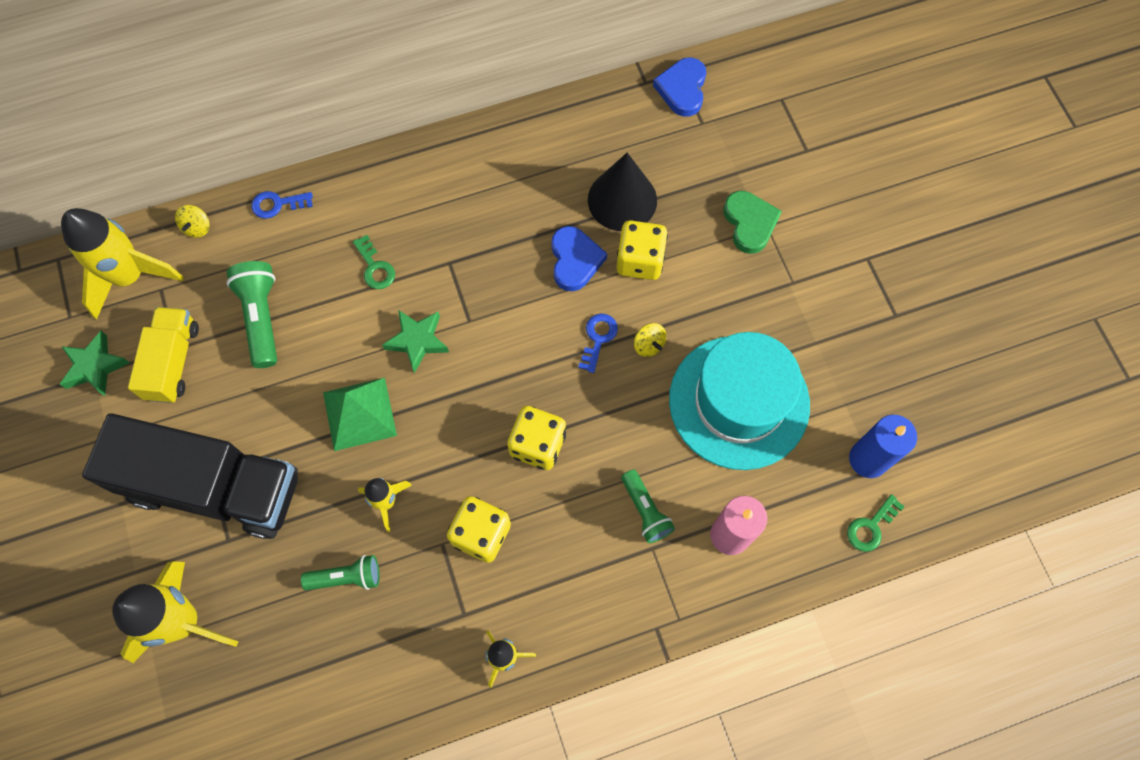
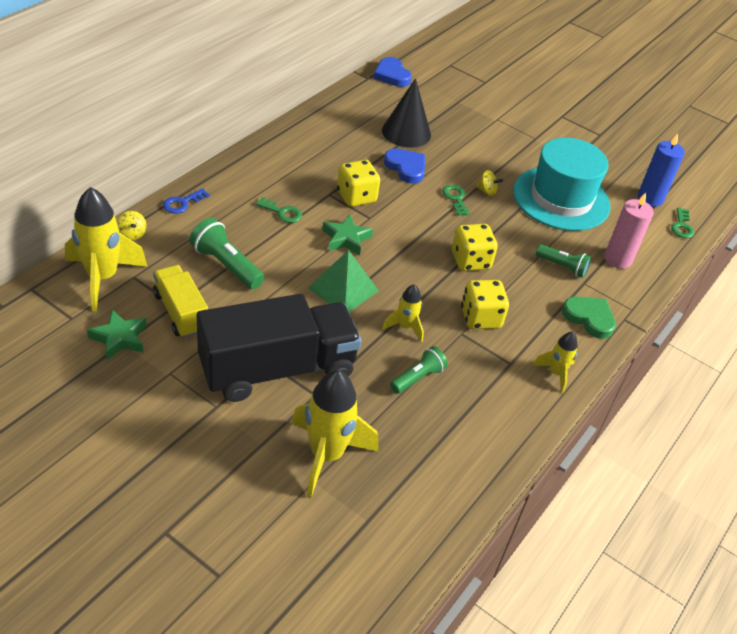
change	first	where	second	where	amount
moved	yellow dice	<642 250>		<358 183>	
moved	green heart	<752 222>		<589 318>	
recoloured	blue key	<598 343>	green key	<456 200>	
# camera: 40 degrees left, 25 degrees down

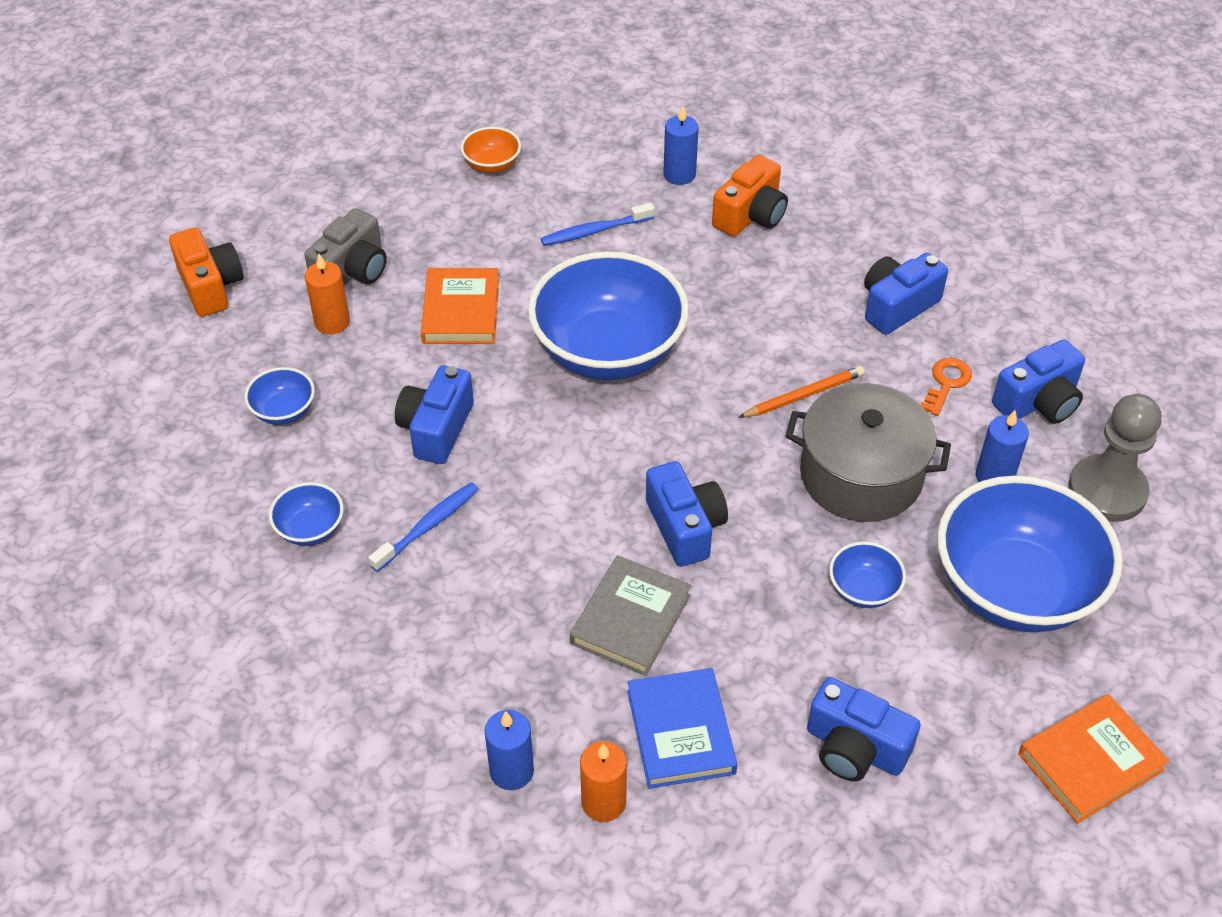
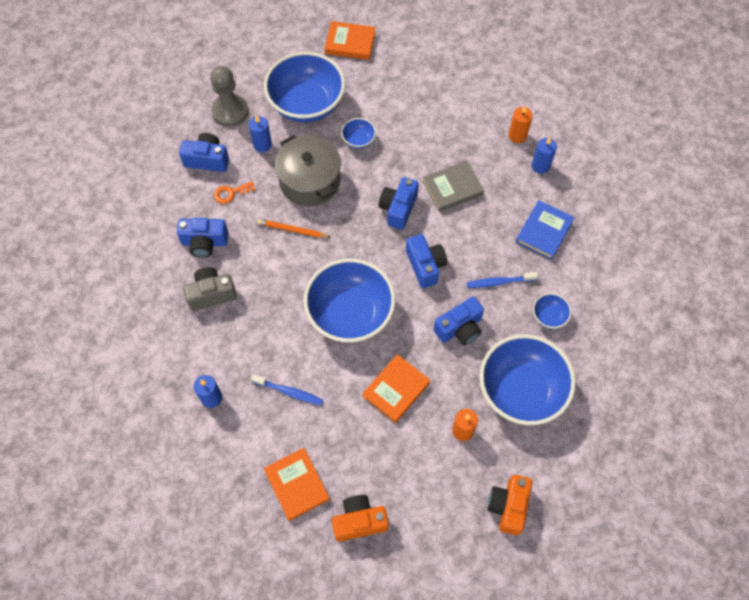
change	first	where	second	where	amount
moved	grey camera	<346 246>		<210 289>	
moved	blue book	<682 728>		<545 230>	
moved	orange camera	<750 196>		<360 518>	
moved	blue camera	<863 729>		<426 261>	
replaced	orange bowl	<491 150>	orange book	<297 484>	
resized	blue bowl	<279 396>		<528 379>	x2.34
# camera: 140 degrees left, 15 degrees up

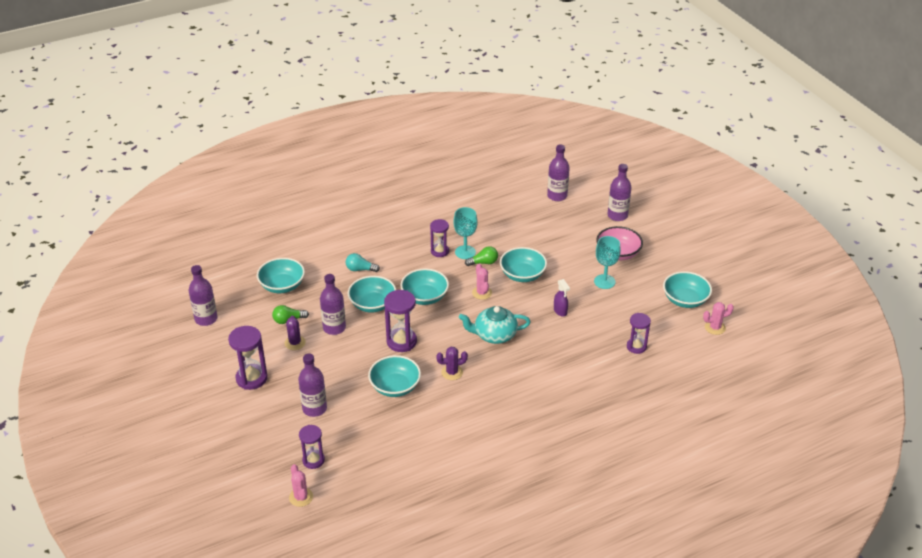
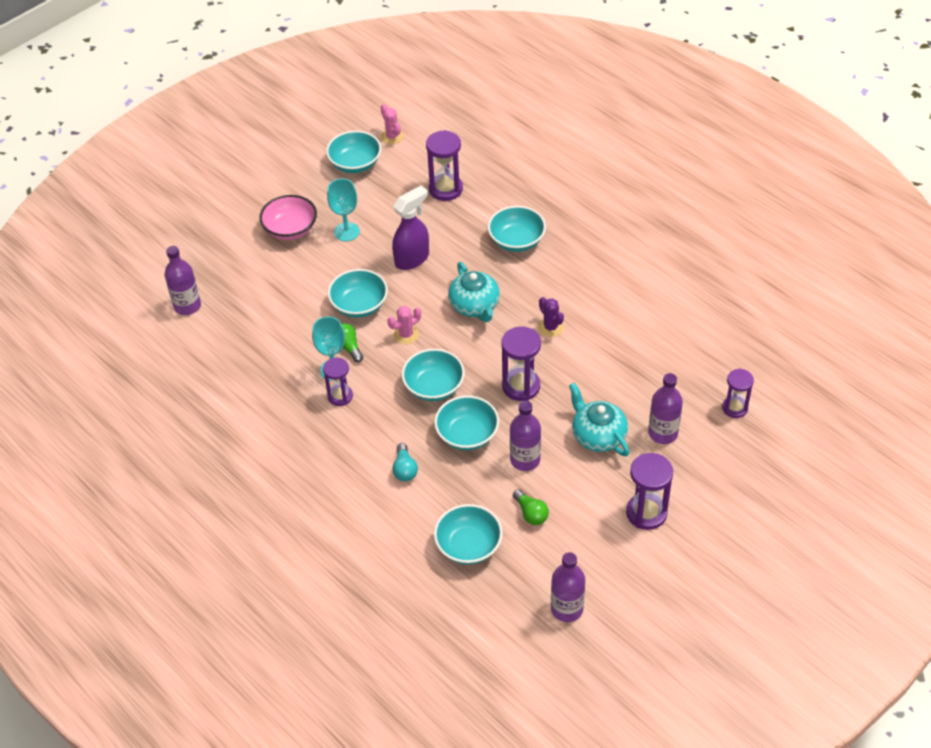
change	first	where	second	where	amount
removed	purple cactus	<295 333>			
removed	pink cactus	<301 485>			
removed	purple bottle	<620 192>			
added			turquoise teapot	<599 419>	
moved	turquoise bowl	<394 376>		<517 229>	
resized	purple spray bottle	<562 298>		<410 228>	x1.80
resized	purple hourglass	<639 333>		<444 165>	x1.52
# camera: 105 degrees left, 10 degrees up

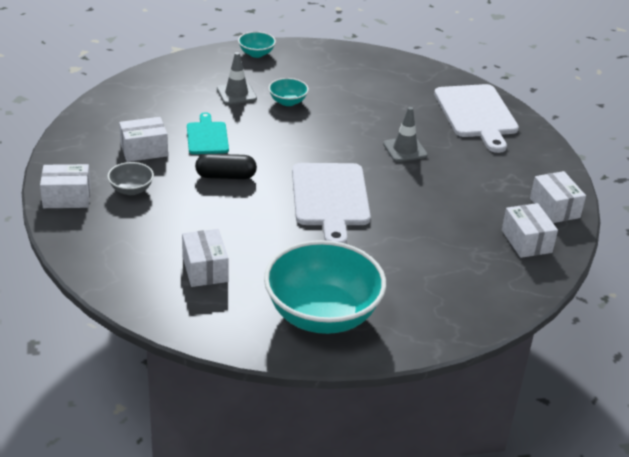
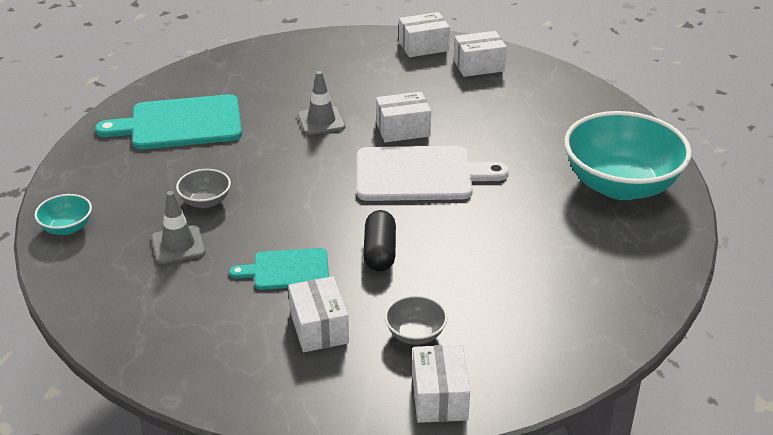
change	first	where	second	where	amount
removed	white cutting board	<476 118>			
added			turquoise cutting board	<168 121>	
moved	white box	<205 258>		<403 117>	
recoloured	turquoise bowl	<289 92>	grey bowl	<203 188>	
# camera: 85 degrees left, 0 degrees up

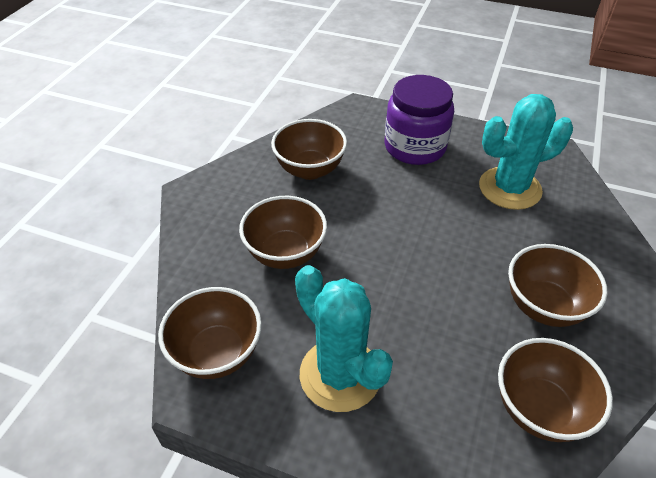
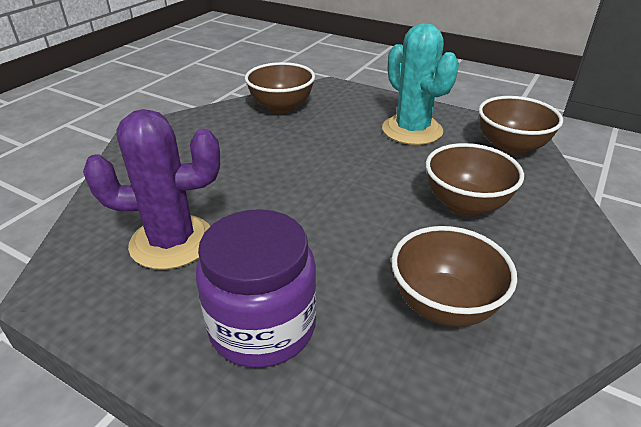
change	first	where	second	where	amount
removed	brown bowl	<558 285>			
recoloured	turquoise cactus	<526 152>	purple cactus	<151 189>	
# camera: 170 degrees left, 10 degrees down

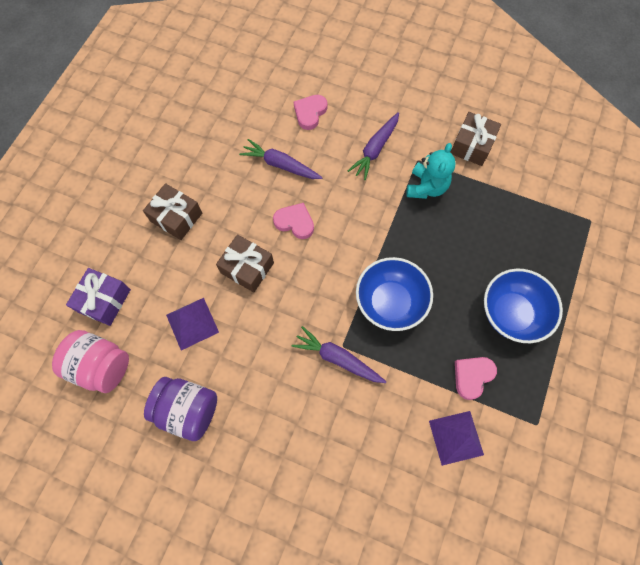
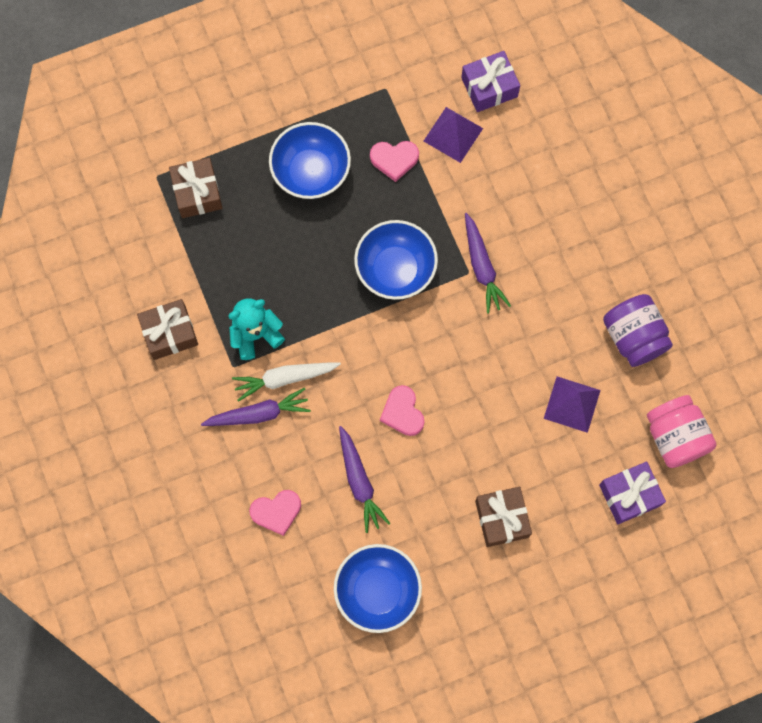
change	first	where	second	where	amount
added			white carrot	<286 382>	
added			blue bowl	<378 588>	
added			purple gift	<490 81>	
moved	brown gift	<245 263>		<196 188>	
# camera: 135 degrees left, 5 degrees up

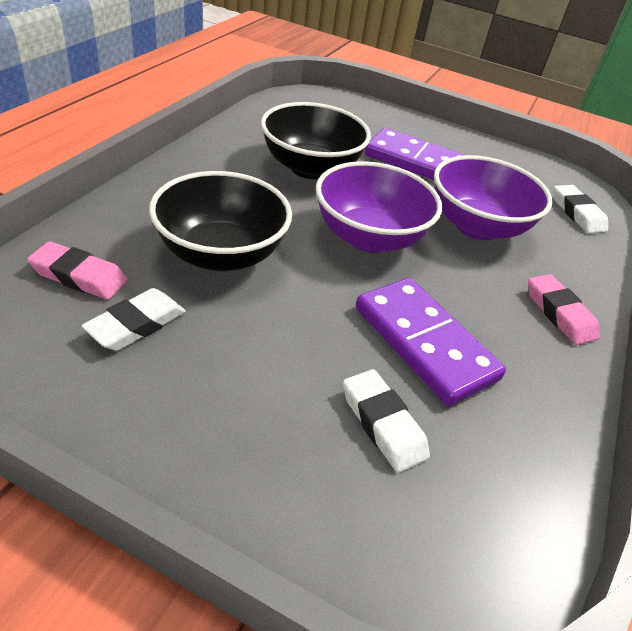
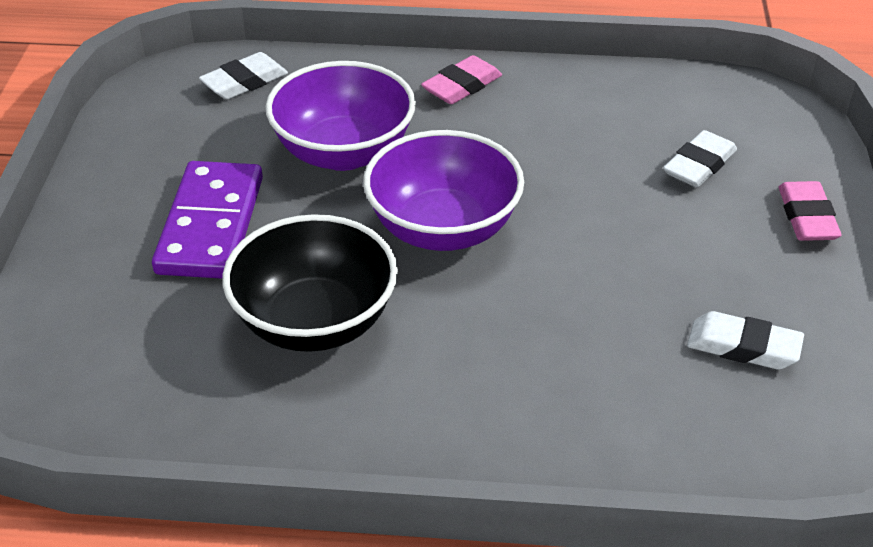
change	first	where	second	where	amount
removed	black bowl	<220 221>			
removed	purple domino	<431 342>			
moved	pink eraser	<77 270>		<810 211>	
# camera: 105 degrees left, 0 degrees up

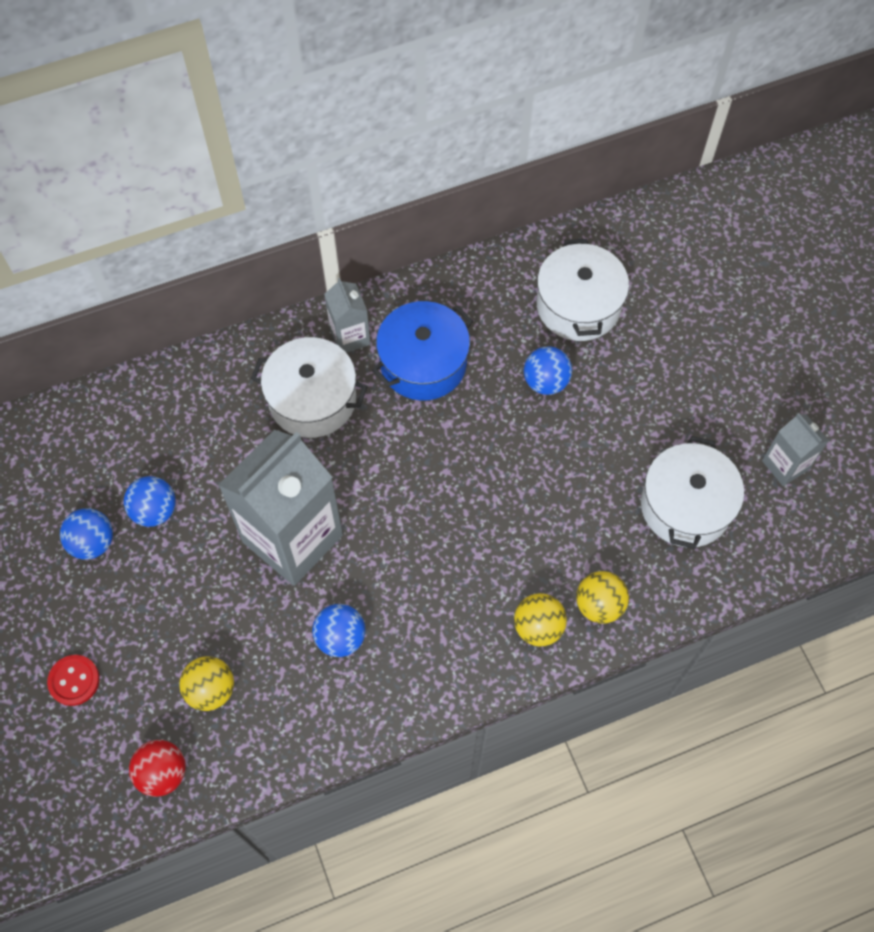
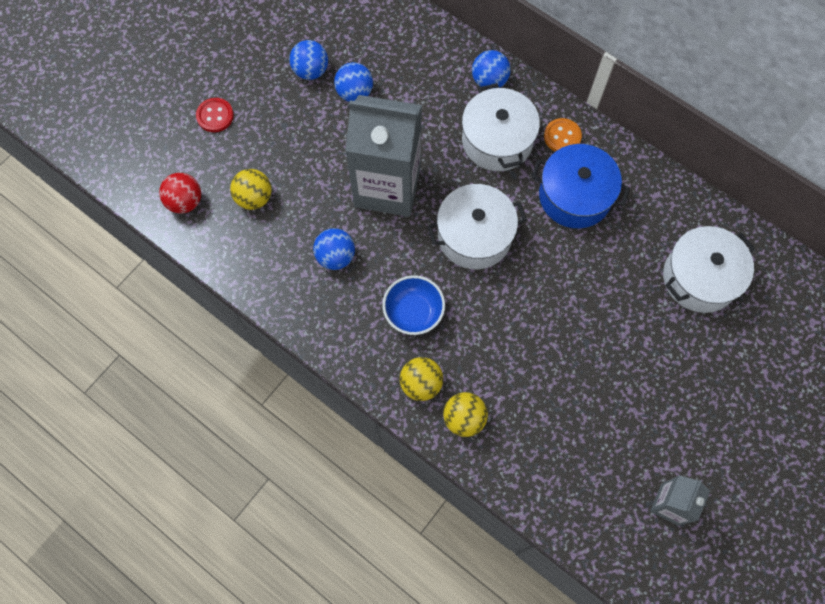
change	first	where	second	where	amount
added			blue bowl	<413 305>	
moved	blue ball	<548 370>		<491 70>	
moved	white pot	<692 492>		<477 226>	
replaced	grey carton	<347 315>	orange button	<563 135>	
# camera: 60 degrees right, 5 degrees up

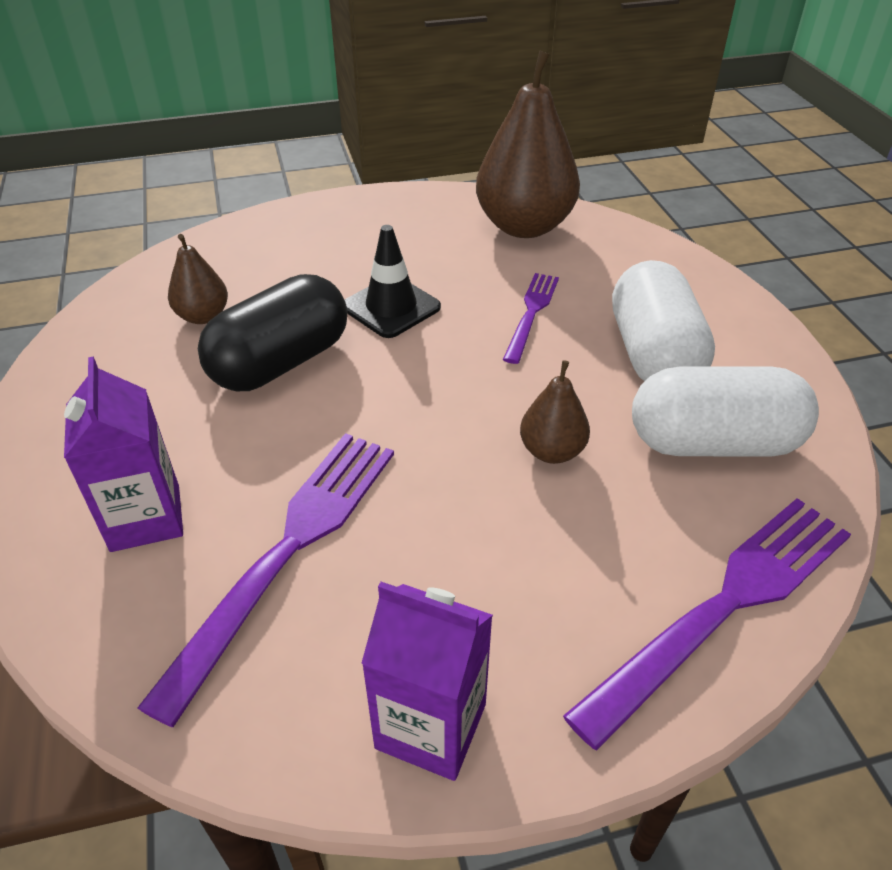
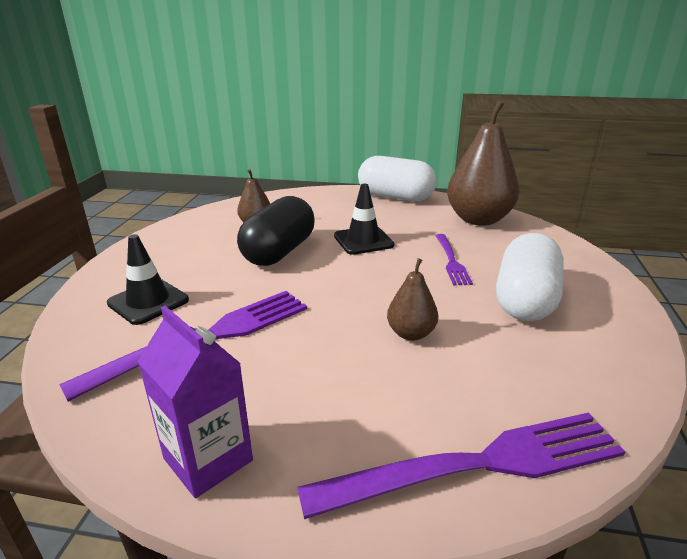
change	first	where	second	where	amount
moved	white capsule	<725 411>		<397 178>	
replaced	purple carton	<123 454>	black traffic cone	<148 279>	
turned	black capsule	<272 332>		<276 231>	45 degrees counterclockwise
turned	purple fork	<531 318>		<454 259>	135 degrees clockwise
# camera: 25 degrees right, 15 degrees down

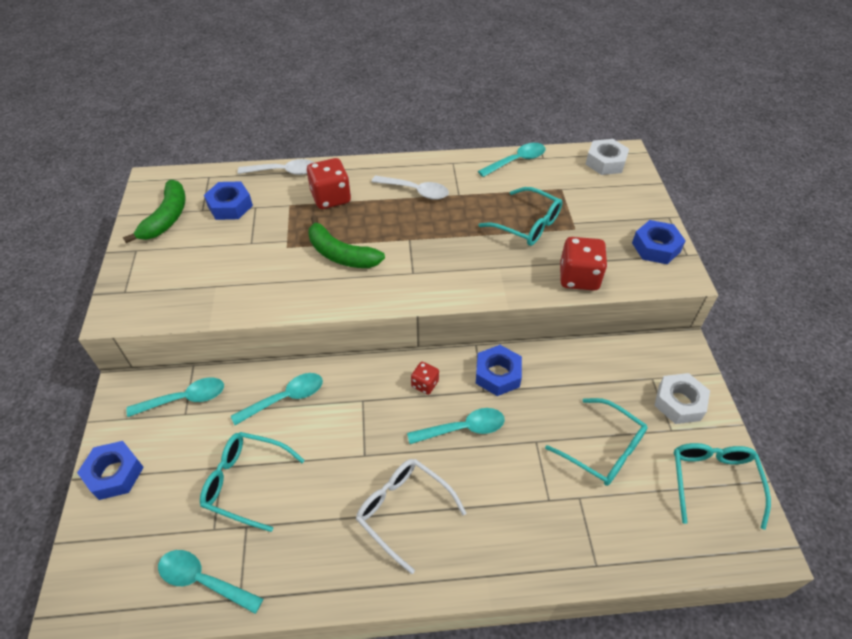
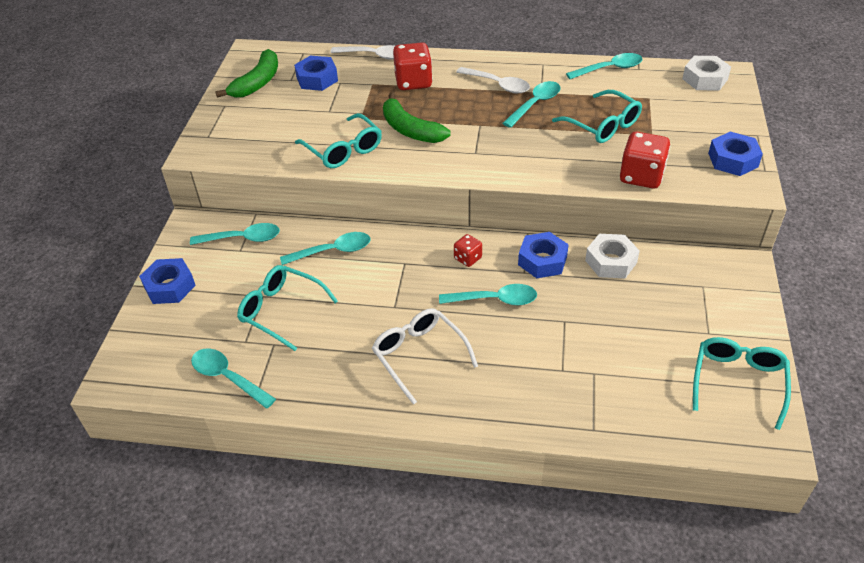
change	first	where	second	where	amount
added			turquoise spoon	<531 104>	
moved	turquoise glasses	<596 442>		<338 140>	
moved	white nut	<682 398>		<612 256>	
# camera: 15 degrees right, 5 degrees down

